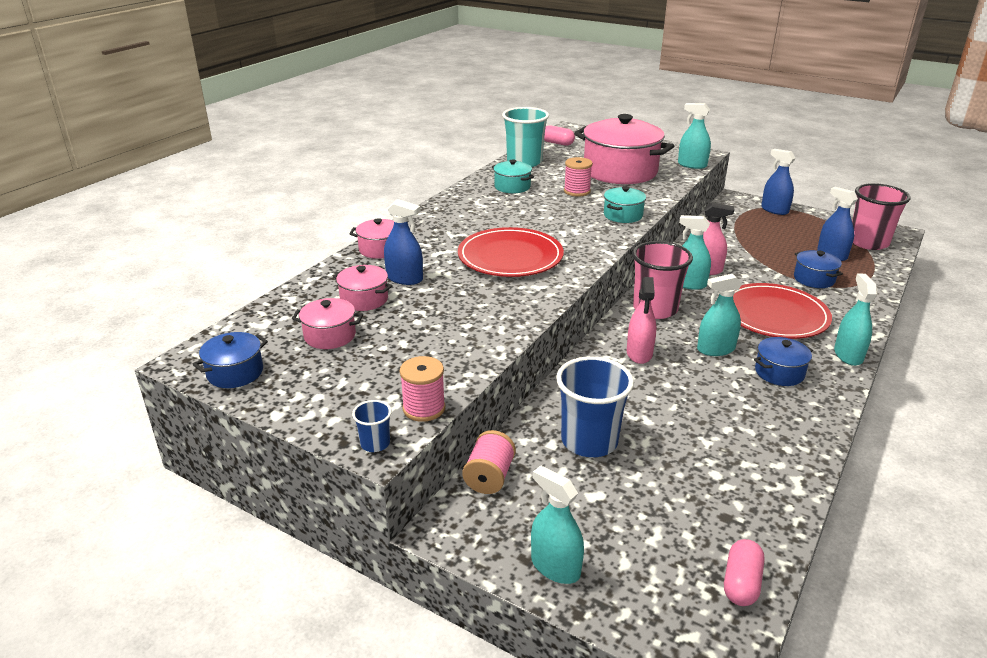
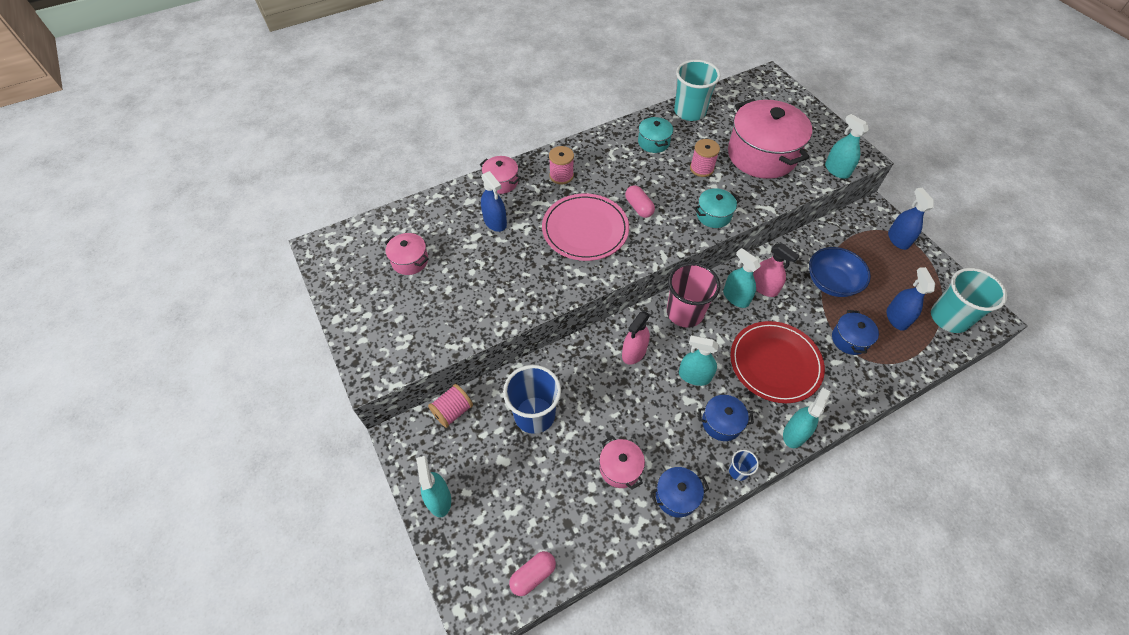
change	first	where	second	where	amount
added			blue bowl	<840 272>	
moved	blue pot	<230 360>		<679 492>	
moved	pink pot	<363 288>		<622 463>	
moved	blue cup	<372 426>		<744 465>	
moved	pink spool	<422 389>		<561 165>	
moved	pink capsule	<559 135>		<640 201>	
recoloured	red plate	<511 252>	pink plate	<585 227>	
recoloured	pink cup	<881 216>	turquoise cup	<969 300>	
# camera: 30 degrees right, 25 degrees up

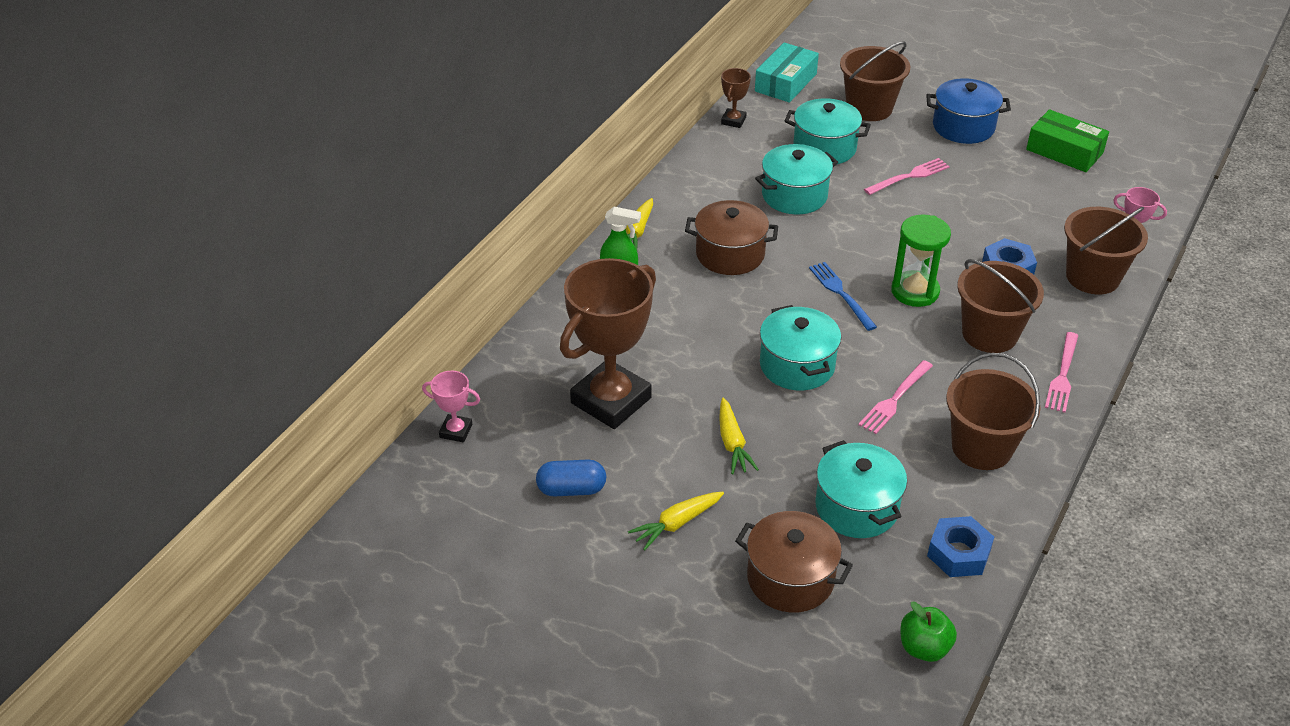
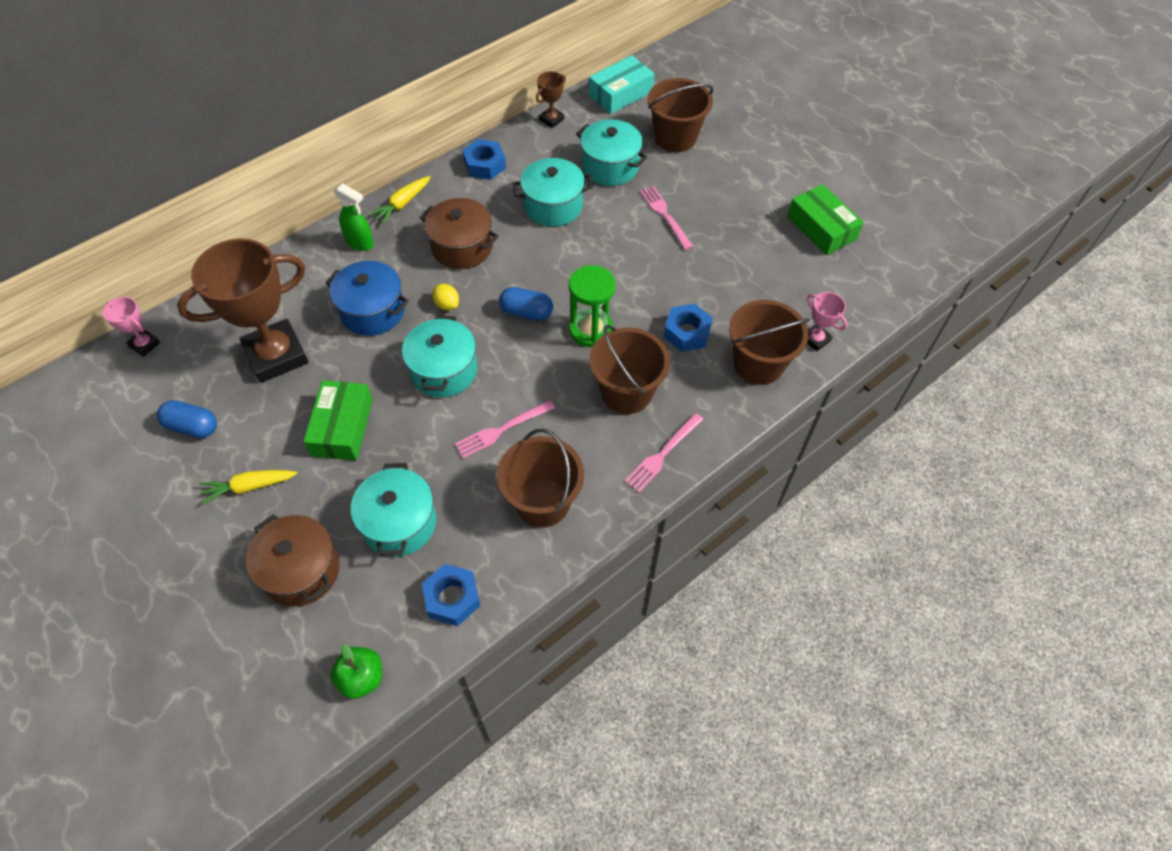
change	first	where	second	where	amount
added			yellow lemon	<445 297>	
added			blue nut	<484 159>	
moved	blue pot	<968 111>		<367 298>	
replaced	yellow carrot	<739 436>	green box	<338 420>	
replaced	blue fork	<843 296>	blue capsule	<526 304>	
turned	pink fork	<907 176>		<666 218>	105 degrees counterclockwise
# camera: 20 degrees right, 15 degrees up

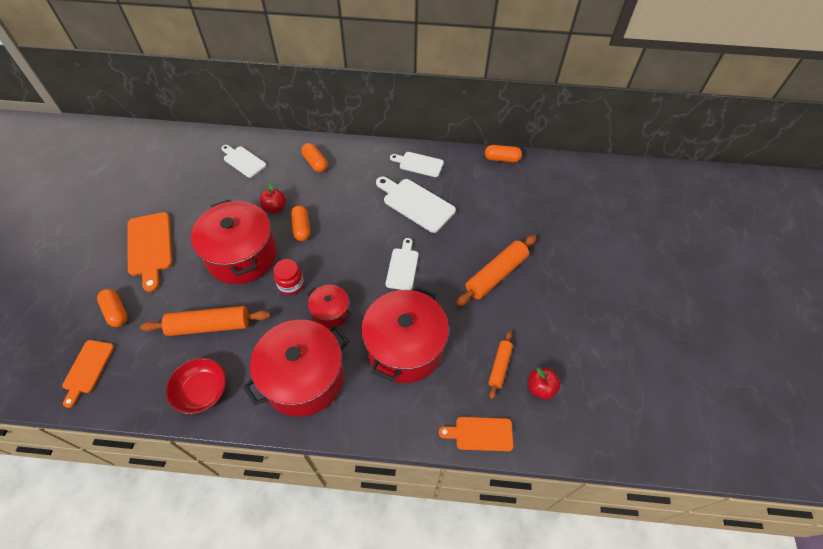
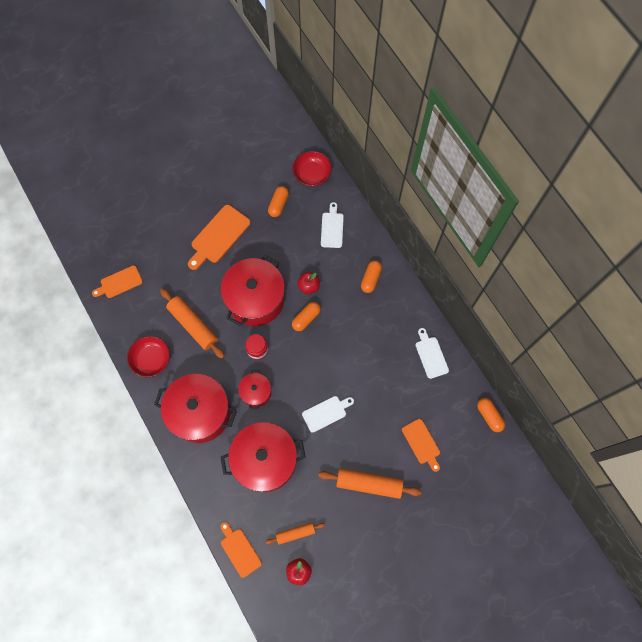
change	first	where	second	where	amount
removed	white cutting board	<416 205>			
added			red bowl	<312 168>	
added			orange cutting board	<421 445>	
moved	orange capsule	<112 308>		<278 201>	
# camera: 55 degrees right, 15 degrees up

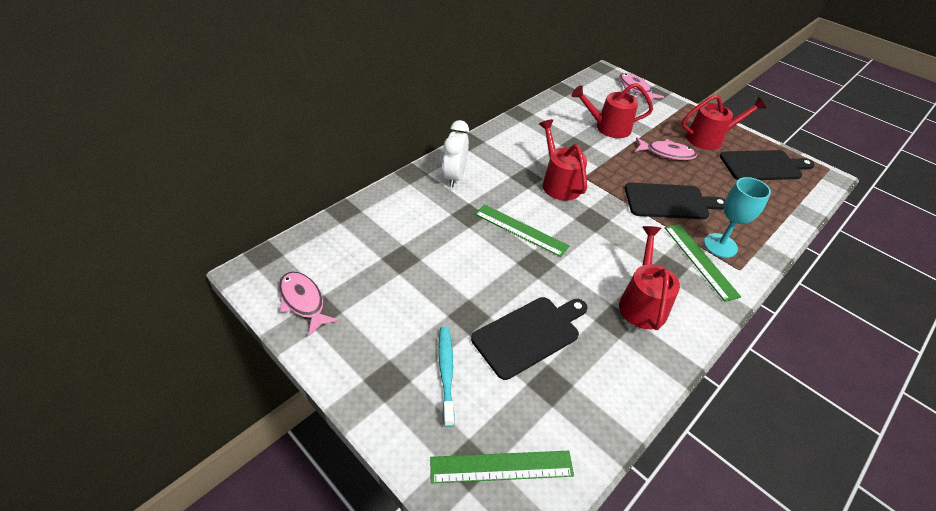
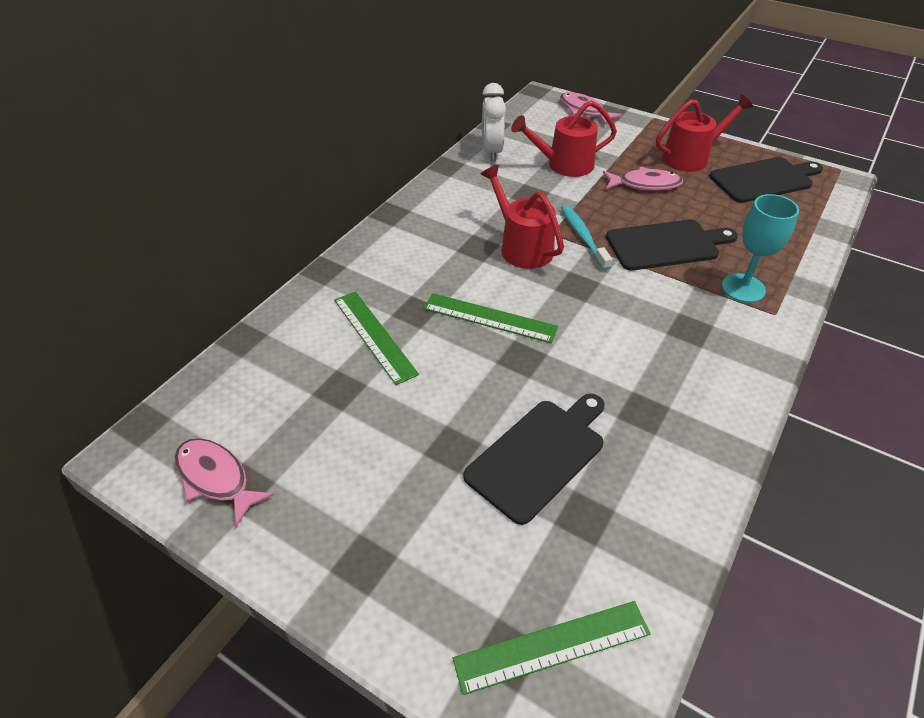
change	first	where	second	where	amount
removed	red watering can	<649 278>			
moved	turquoise toothbrush	<447 377>		<586 237>	
moved	white clock	<455 153>		<494 122>	
moved	green ruler	<703 263>		<376 338>	
# camera: 10 degrees left, 0 degrees up

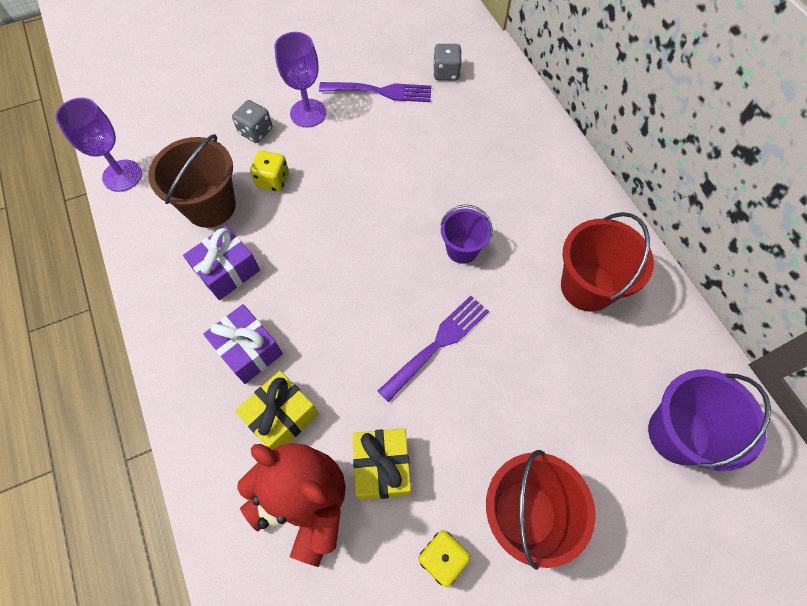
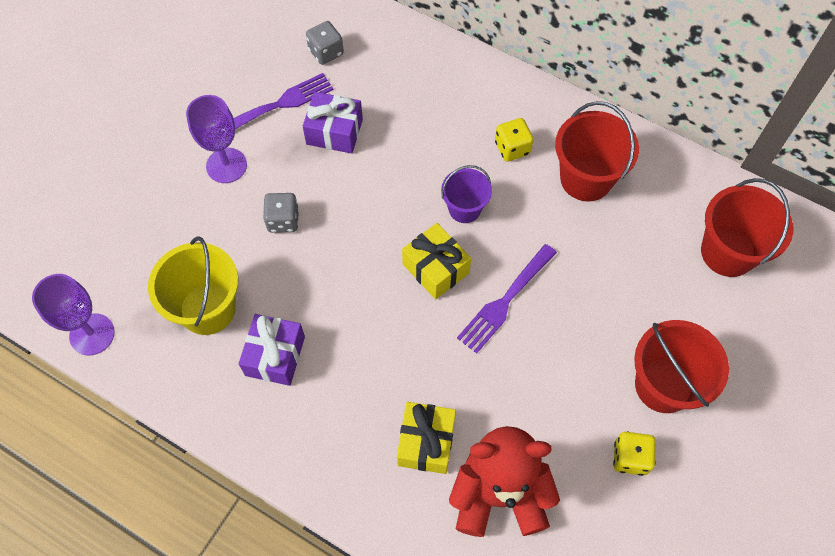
change	first	where	second	where	amount
moved	purple gift	<243 344>		<333 122>	
moved	grey dice	<252 121>		<281 213>	
moved	yellow dice	<269 171>		<514 140>	
moved	yellow gift	<382 464>		<436 261>	
recoloured	brown bucket	<192 181>	yellow bucket	<193 285>	
recoloured	purple bucket	<709 420>	red bucket	<747 227>	
turned	purple fork	<433 349>		<507 299>	150 degrees counterclockwise
# camera: 35 degrees left, 0 degrees up

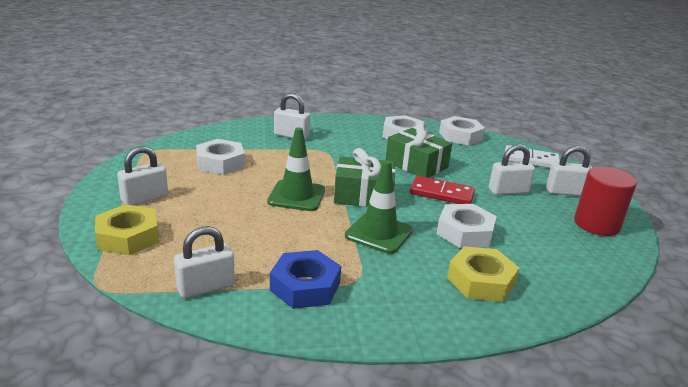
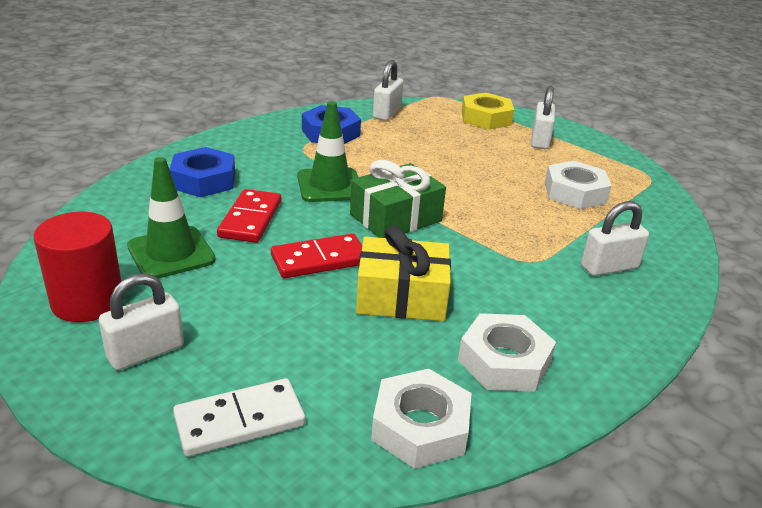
change	first	where	second	where	amount
removed	white padlock	<512 169>			
moved	green traffic cone	<296 169>		<171 218>	
replaced	white nut	<467 226>	red domino	<249 216>	
recoloured	green gift	<419 150>	yellow gift	<403 273>	
recoloured	yellow nut	<483 274>	blue nut	<202 172>	
# camera: 140 degrees right, 5 degrees up

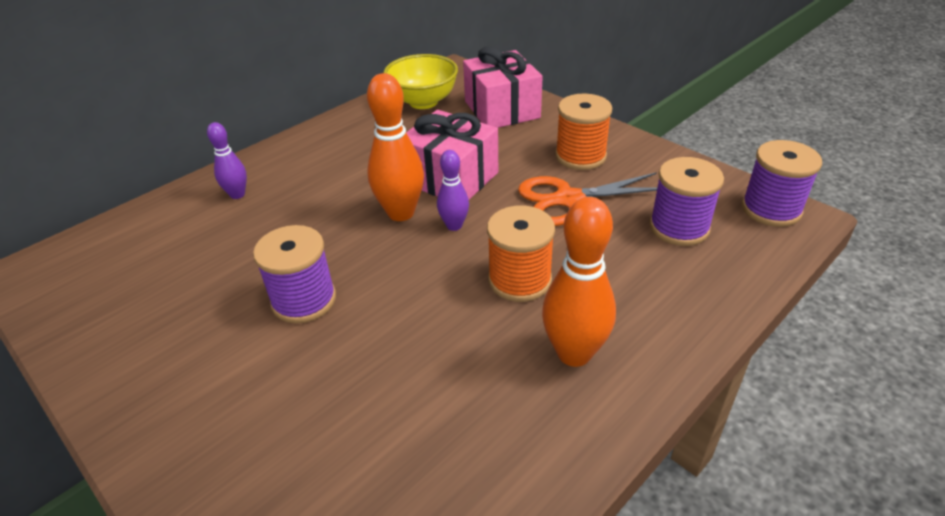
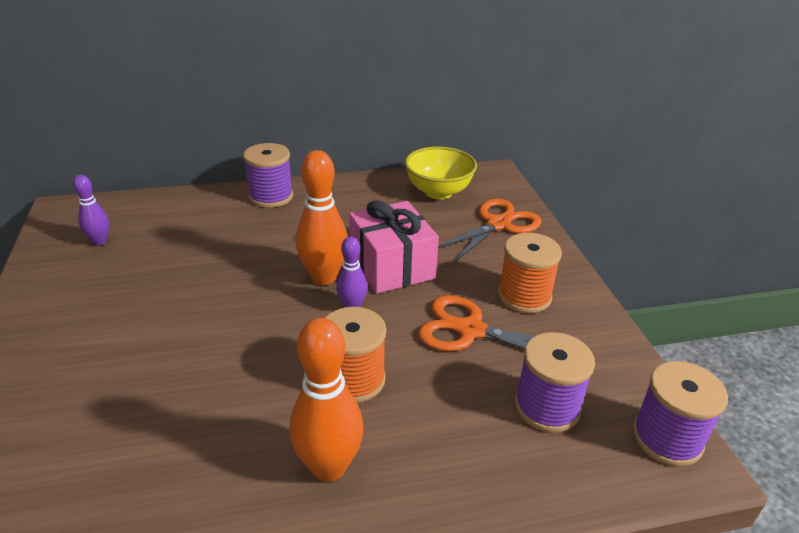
change	first	where	second	where	amount
moved	purple bowling pin	<227 160>		<91 210>	
moved	purple spool	<294 274>		<268 175>	
replaced	pink gift	<503 87>	orange scissors	<489 231>	
# camera: 30 degrees right, 5 degrees down

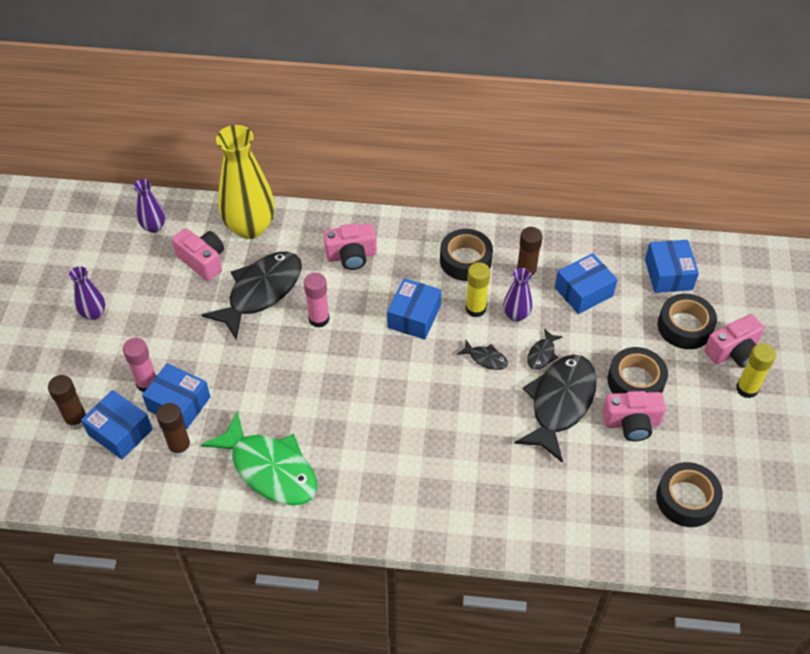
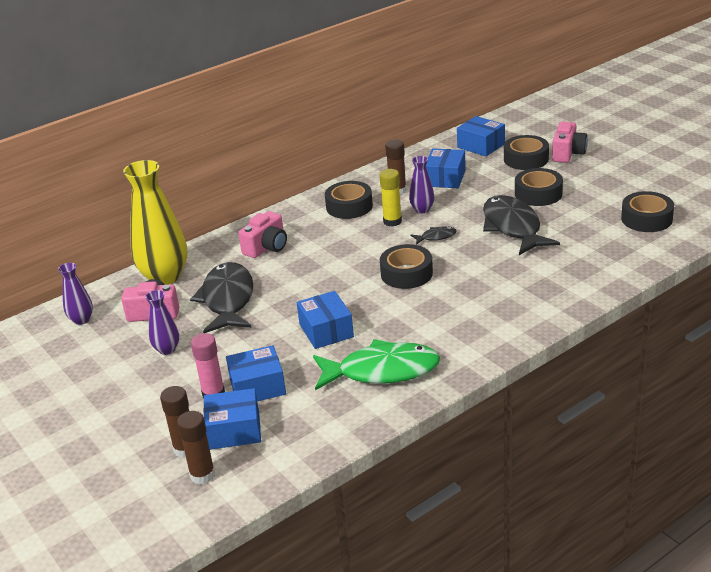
change	first	where	second	where	amount
removed	pink glue stick	<317 300>			
removed	black fish	<545 349>			
removed	pink camera	<634 416>			
removed	yellow glue stick	<756 370>			
added			black tape	<406 266>	
moved	purple vase	<87 293>		<162 322>	
moved	brown glue stick	<174 430>		<196 448>	
moved	blue box	<414 309>		<325 320>	
# camera: 40 degrees left, 20 degrees down

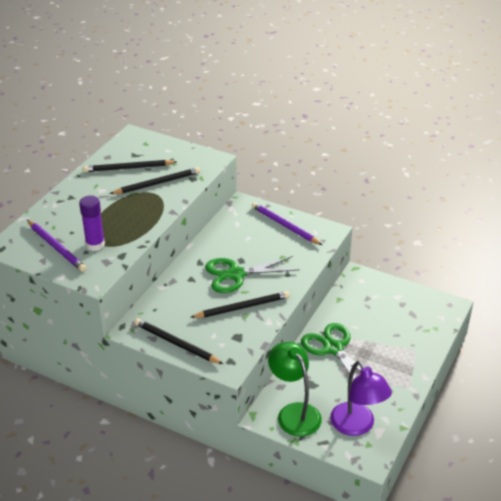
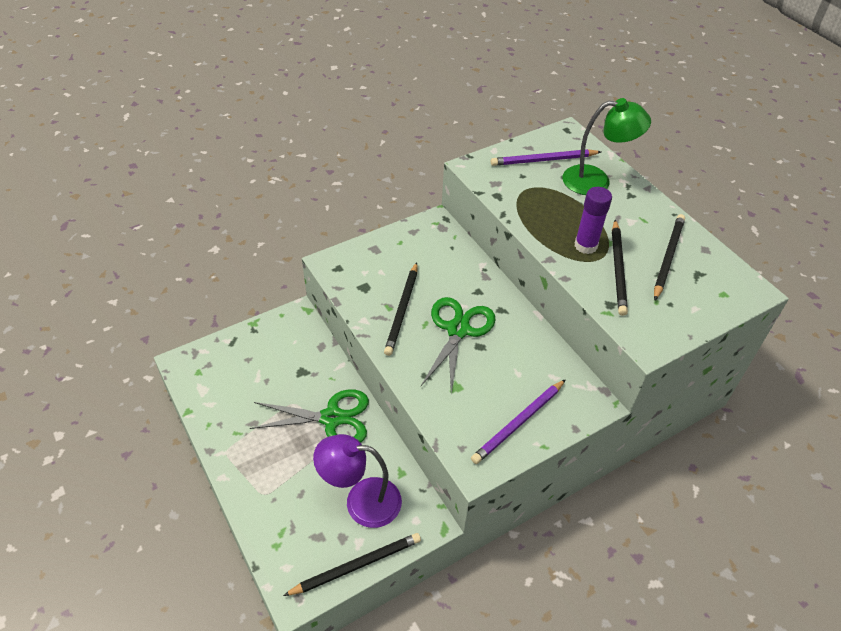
change	first	where	second	where	amount
moved	purple glue stick	<92 223>		<593 220>	
moved	black pencil	<178 341>		<352 564>	
moved	green lamp	<295 389>		<606 146>	
moved	purple lamp	<361 398>		<357 481>	
turned	purple pencil	<287 223>		<518 421>	150 degrees clockwise
# camera: 120 degrees right, 10 degrees up

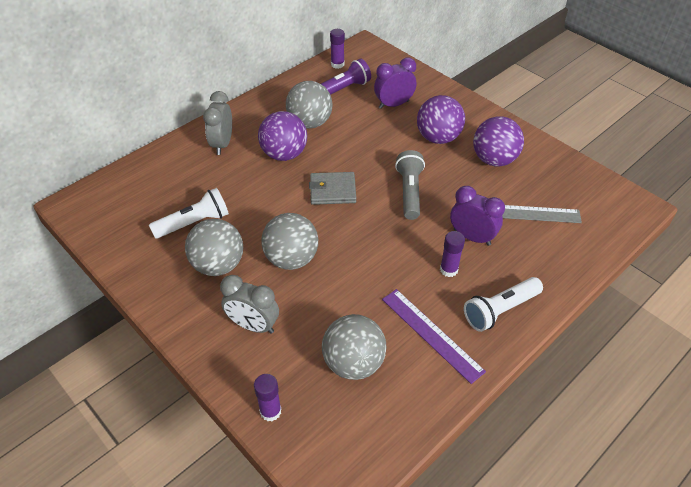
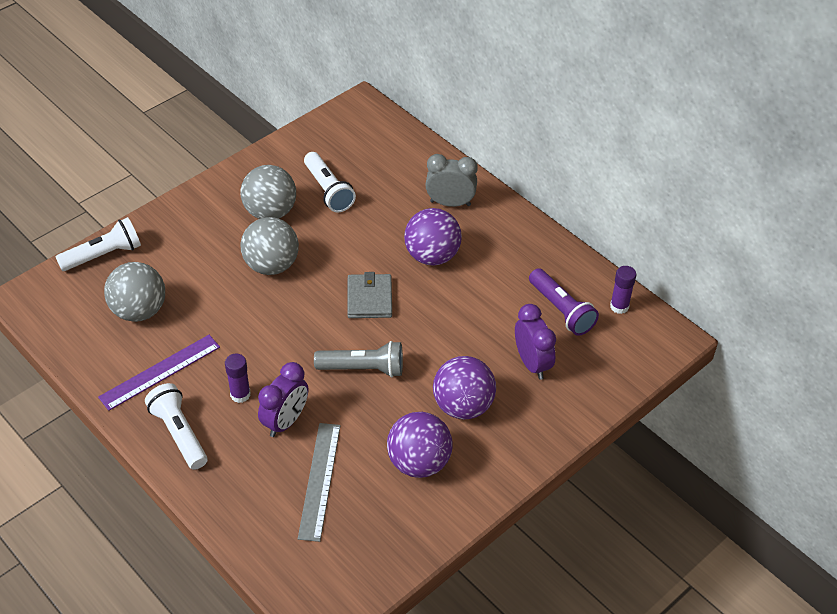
change	first	where	second	where	amount
removed	grey clock	<249 304>			
removed	grey ball	<309 104>			
replaced	purple glue stick	<267 397>	white flashlight	<98 244>	
# camera: 90 degrees right, 0 degrees up

